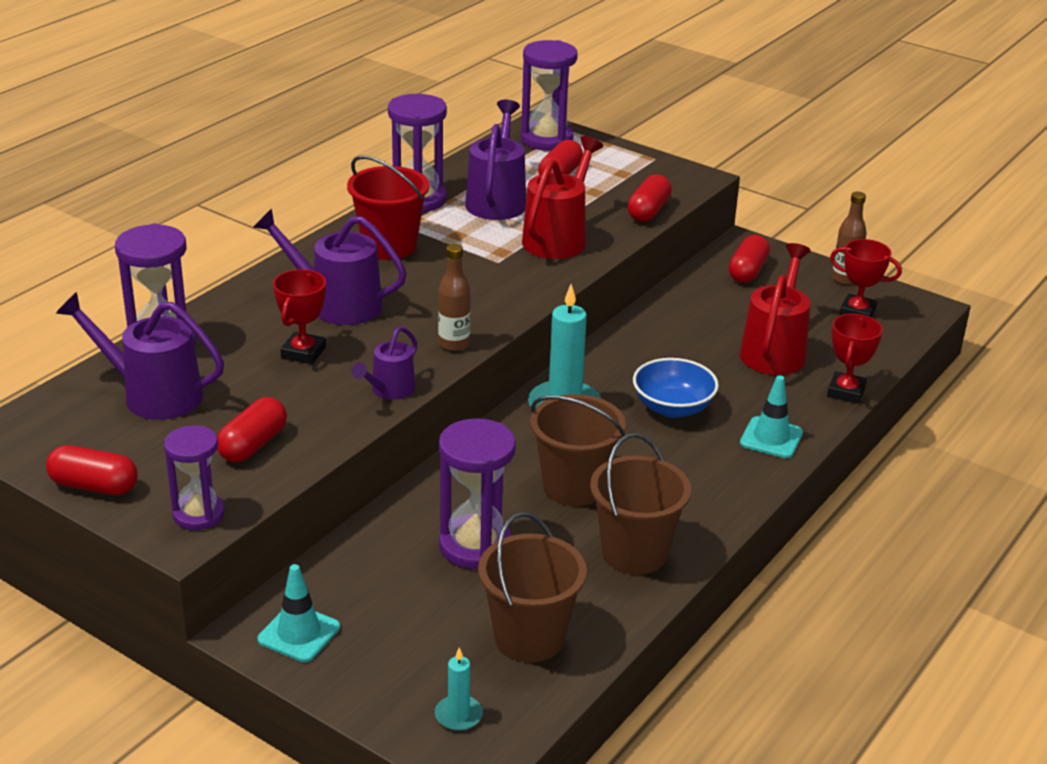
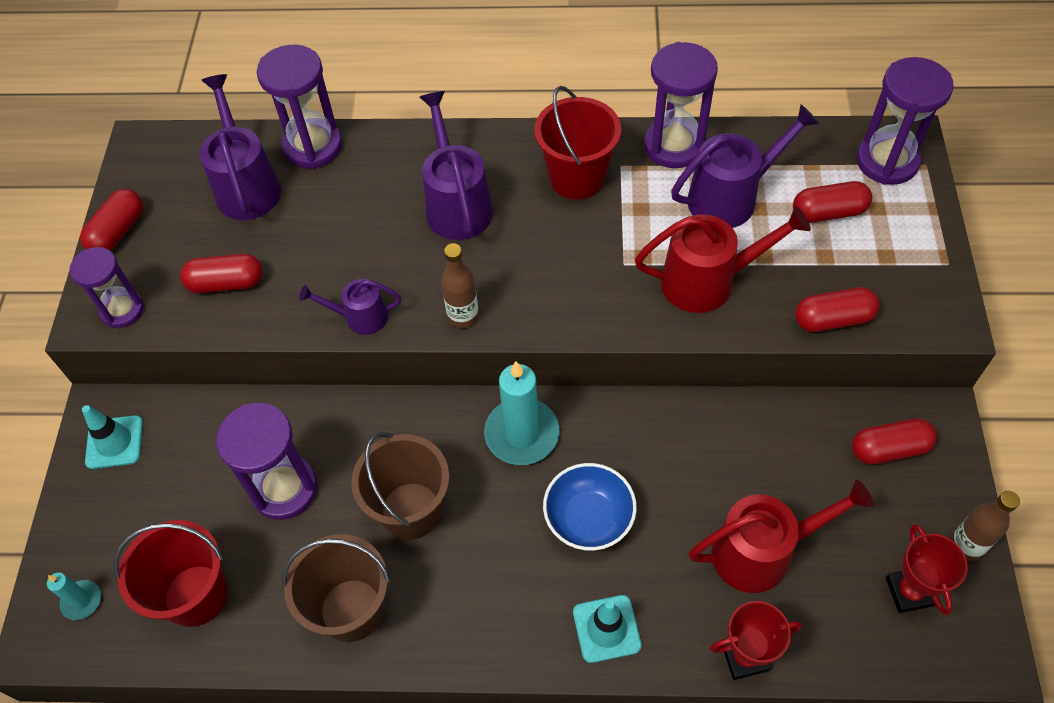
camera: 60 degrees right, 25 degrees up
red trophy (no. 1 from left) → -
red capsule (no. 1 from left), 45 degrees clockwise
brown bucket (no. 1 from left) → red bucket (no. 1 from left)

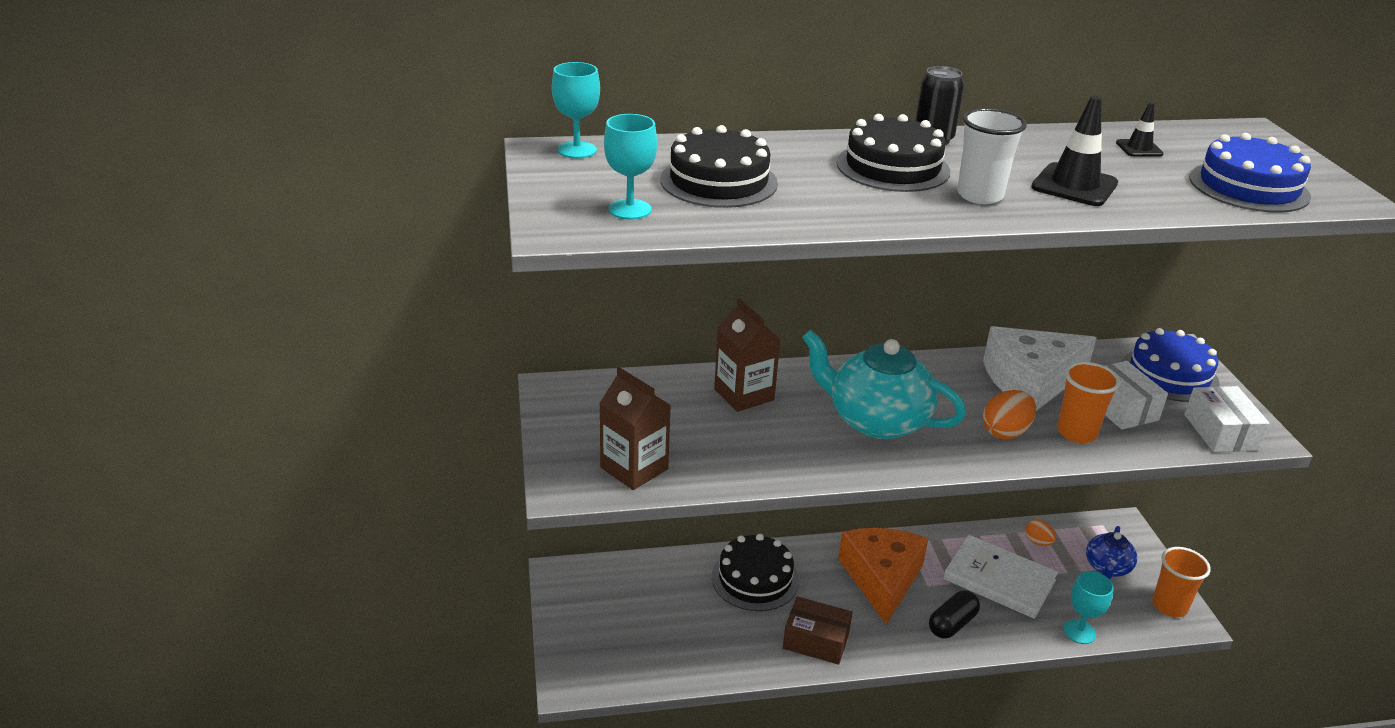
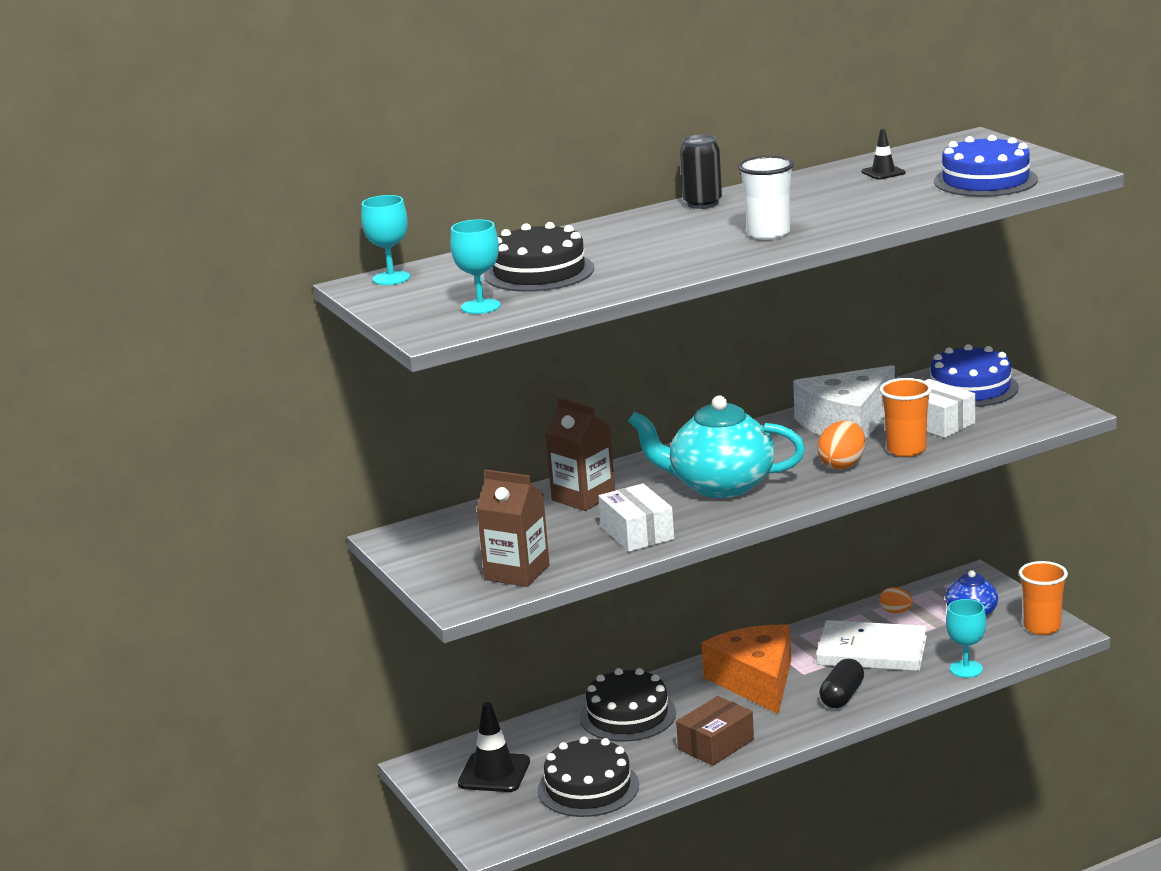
camera: 15 degrees left, 10 degrees down
black traffic cone (no. 1 from left), shifted
black cake (no. 3 from left in the first image) → black cake (no. 2 from left), shifted
white box (no. 2 from left in the first image) → white box (no. 1 from left), shifted
brown box, 45 degrees counterclockwise

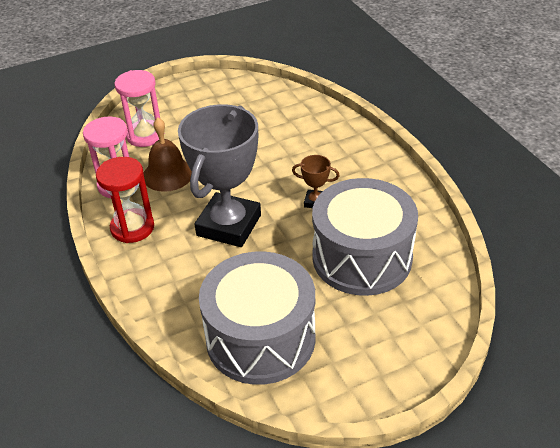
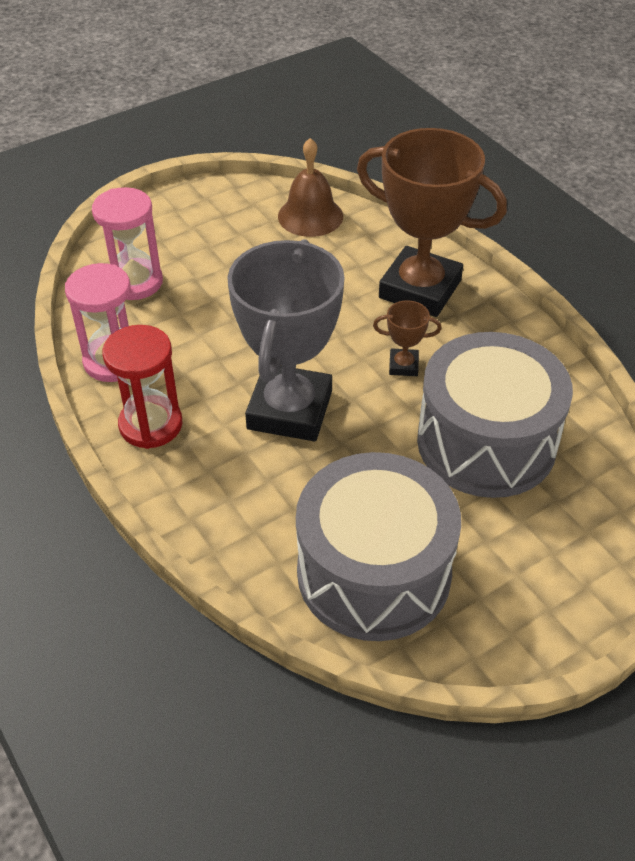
camera: 10 degrees left, 5 degrees up
brown bell, shifted
- → brown trophy (no. 2 from left)

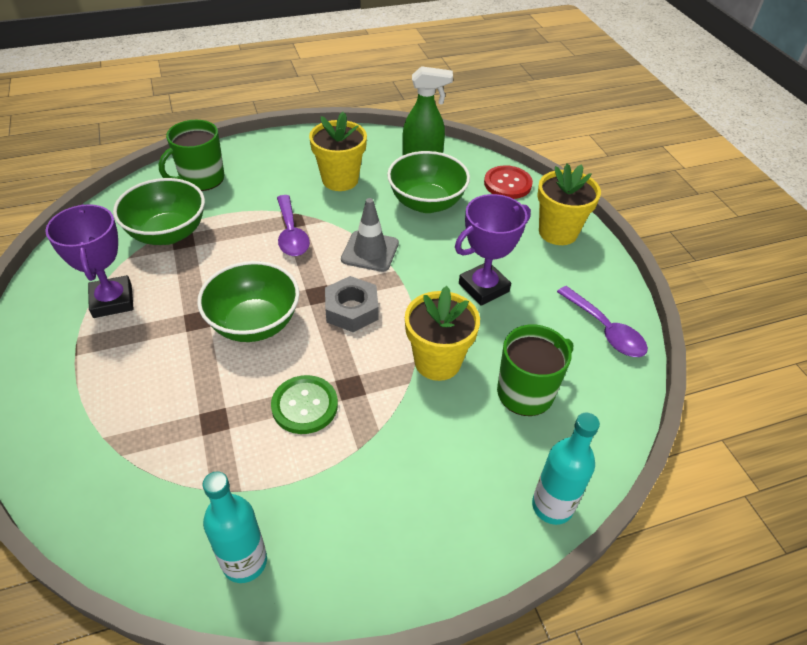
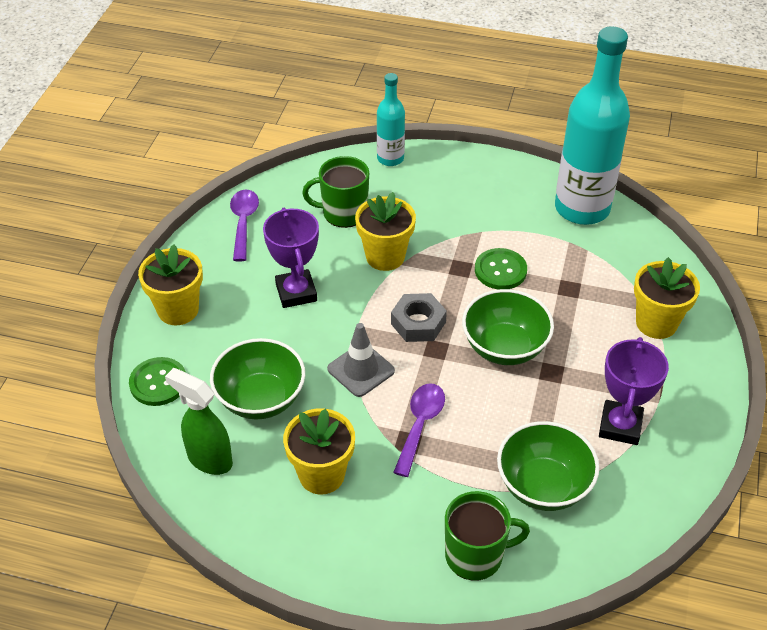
camera: 145 degrees left, 0 degrees up
red button → green button (no. 1 from left)
purple trophy (no. 2 from left in the first image) → purple trophy (no. 1 from left), 75 degrees clockwise
turquoise bottle (no. 1 from left in the first image) → turquoise bottle (no. 2 from left), x1.96
- → yellow flower pot (no. 4 from left)

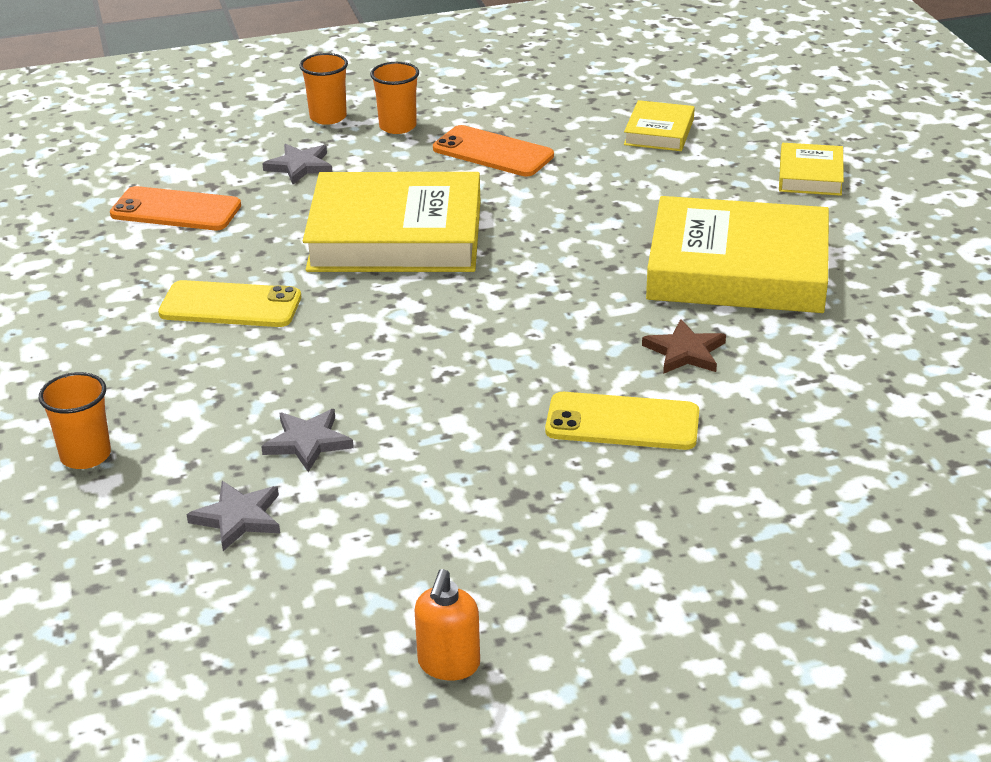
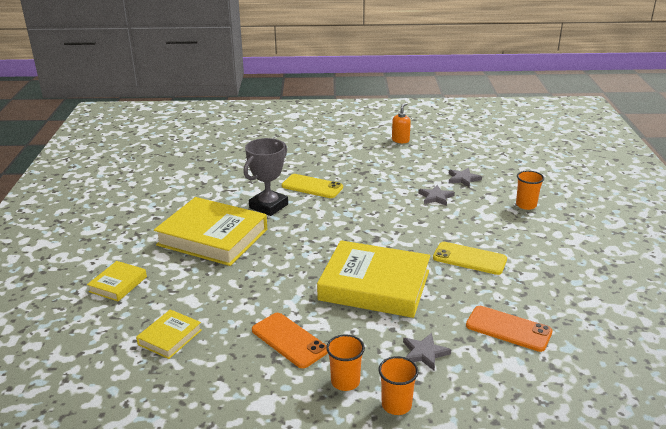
camera: 165 degrees left, 5 degrees down
brown star → grey trophy

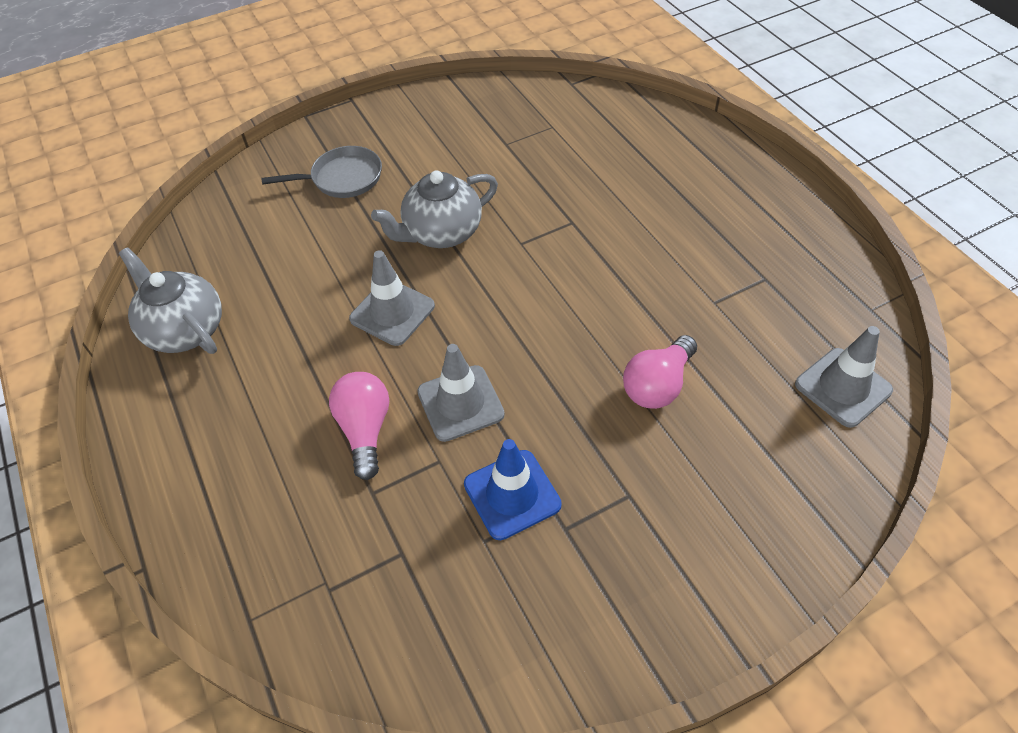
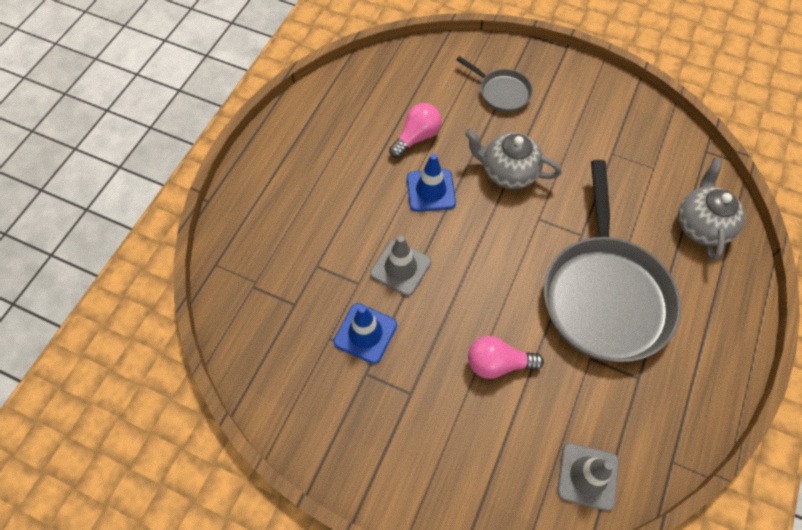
camera: 50 degrees right, 10 degrees up
grey teapot (no. 1 from left in the first image) → grey teapot (no. 2 from left), shifted
grey traffic cone (no. 1 from left) → blue traffic cone (no. 2 from left)
pink light bulb (no. 1 from left), shifted
- → grey pan (no. 2 from left)

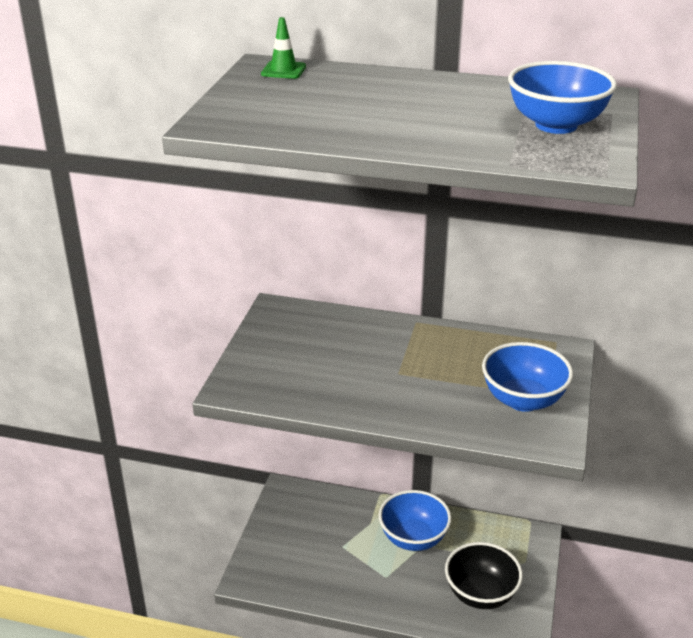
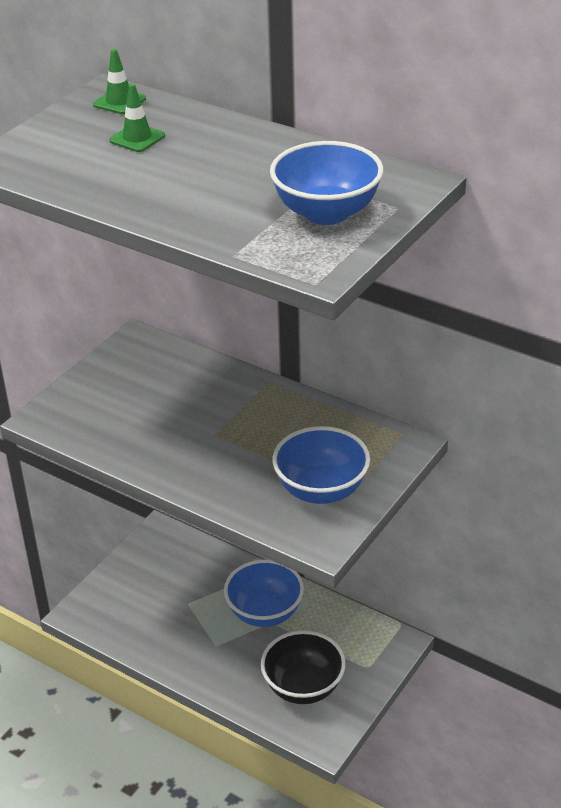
camera: 20 degrees right, 5 degrees up
- → green traffic cone (no. 2 from left)

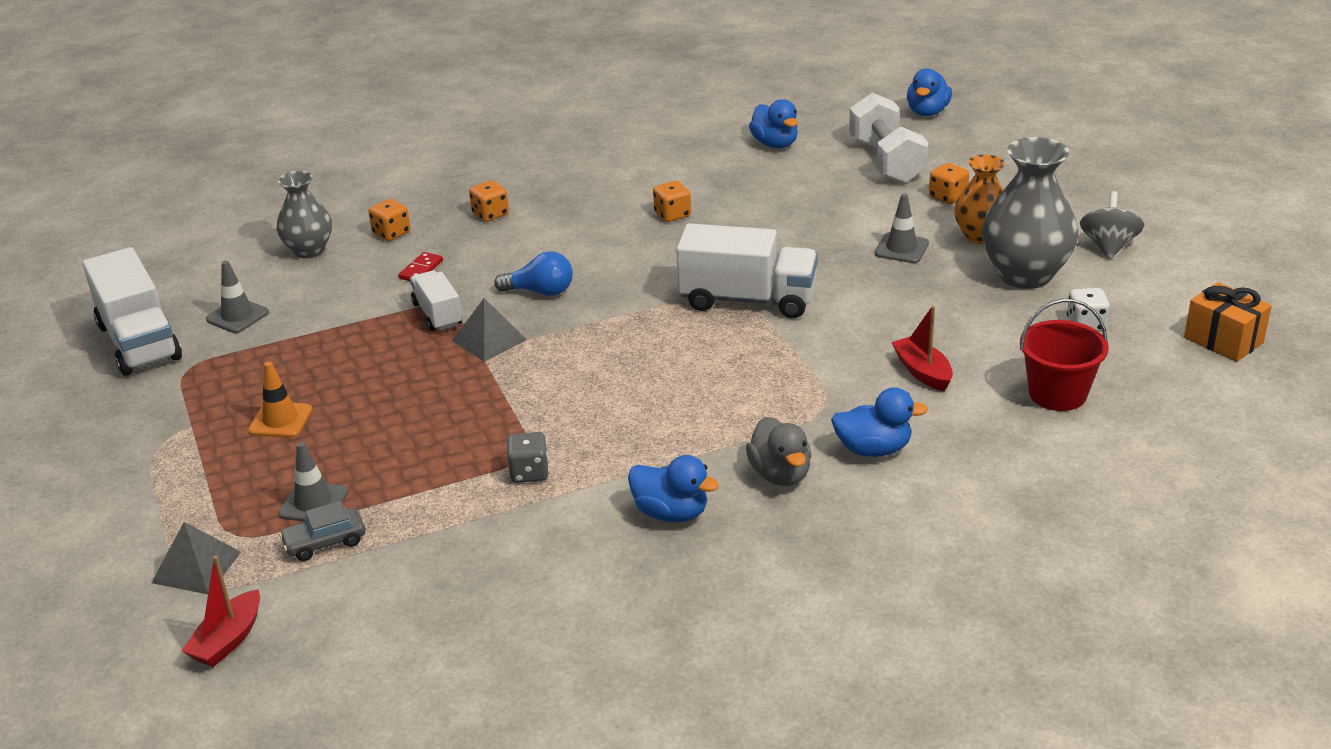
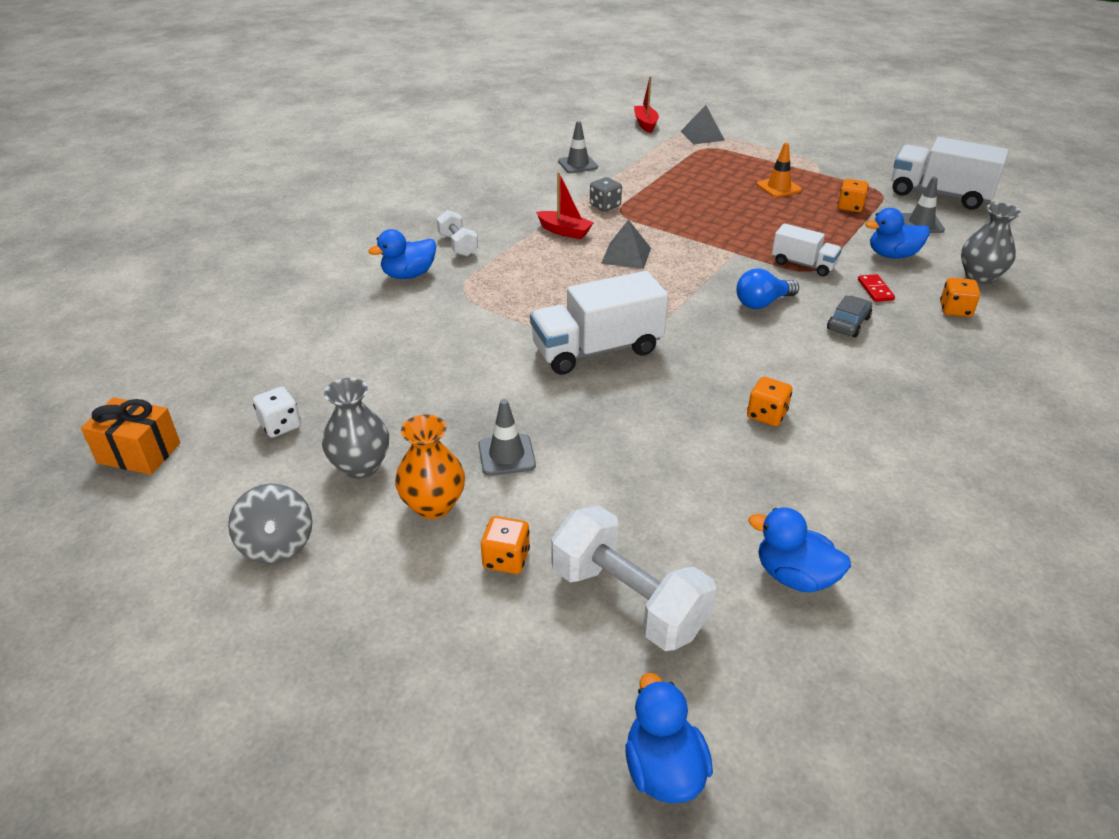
camera: 145 degrees right, 5 degrees up
grey vase (no. 2 from left in the first image) → grey vase (no. 1 from left), x0.62
orange dice (no. 2 from left in the first image) → orange dice (no. 3 from left), shifted
grey pyramid (no. 2 from left in the first image) → grey pyramid (no. 1 from left), shifted
red bucket → -
red boat (no. 2 from left in the first image) → red boat (no. 1 from left), shifted
grey duck → white dumbbell (no. 1 from left)
grey traffic cone (no. 2 from left), shifted
blue duck (no. 1 from left in the first image) → blue duck (no. 4 from left), shifted
grey car, shifted

